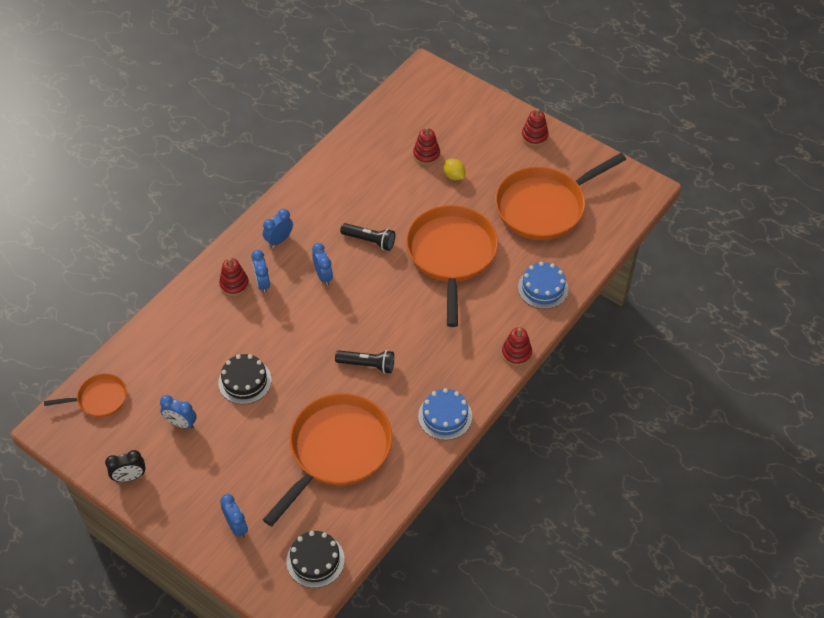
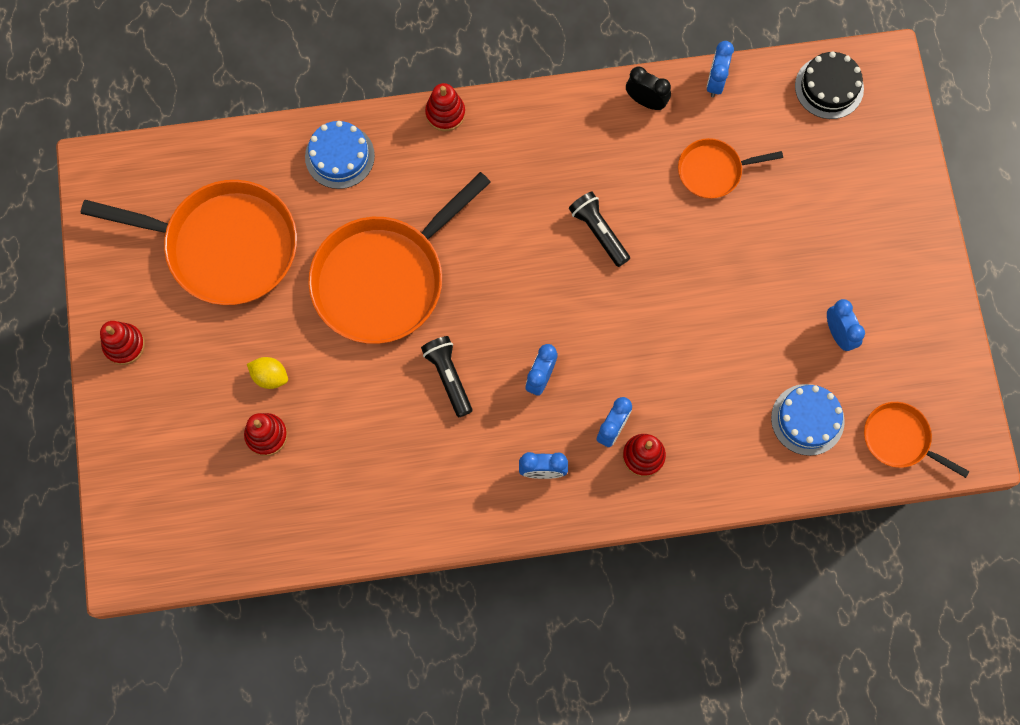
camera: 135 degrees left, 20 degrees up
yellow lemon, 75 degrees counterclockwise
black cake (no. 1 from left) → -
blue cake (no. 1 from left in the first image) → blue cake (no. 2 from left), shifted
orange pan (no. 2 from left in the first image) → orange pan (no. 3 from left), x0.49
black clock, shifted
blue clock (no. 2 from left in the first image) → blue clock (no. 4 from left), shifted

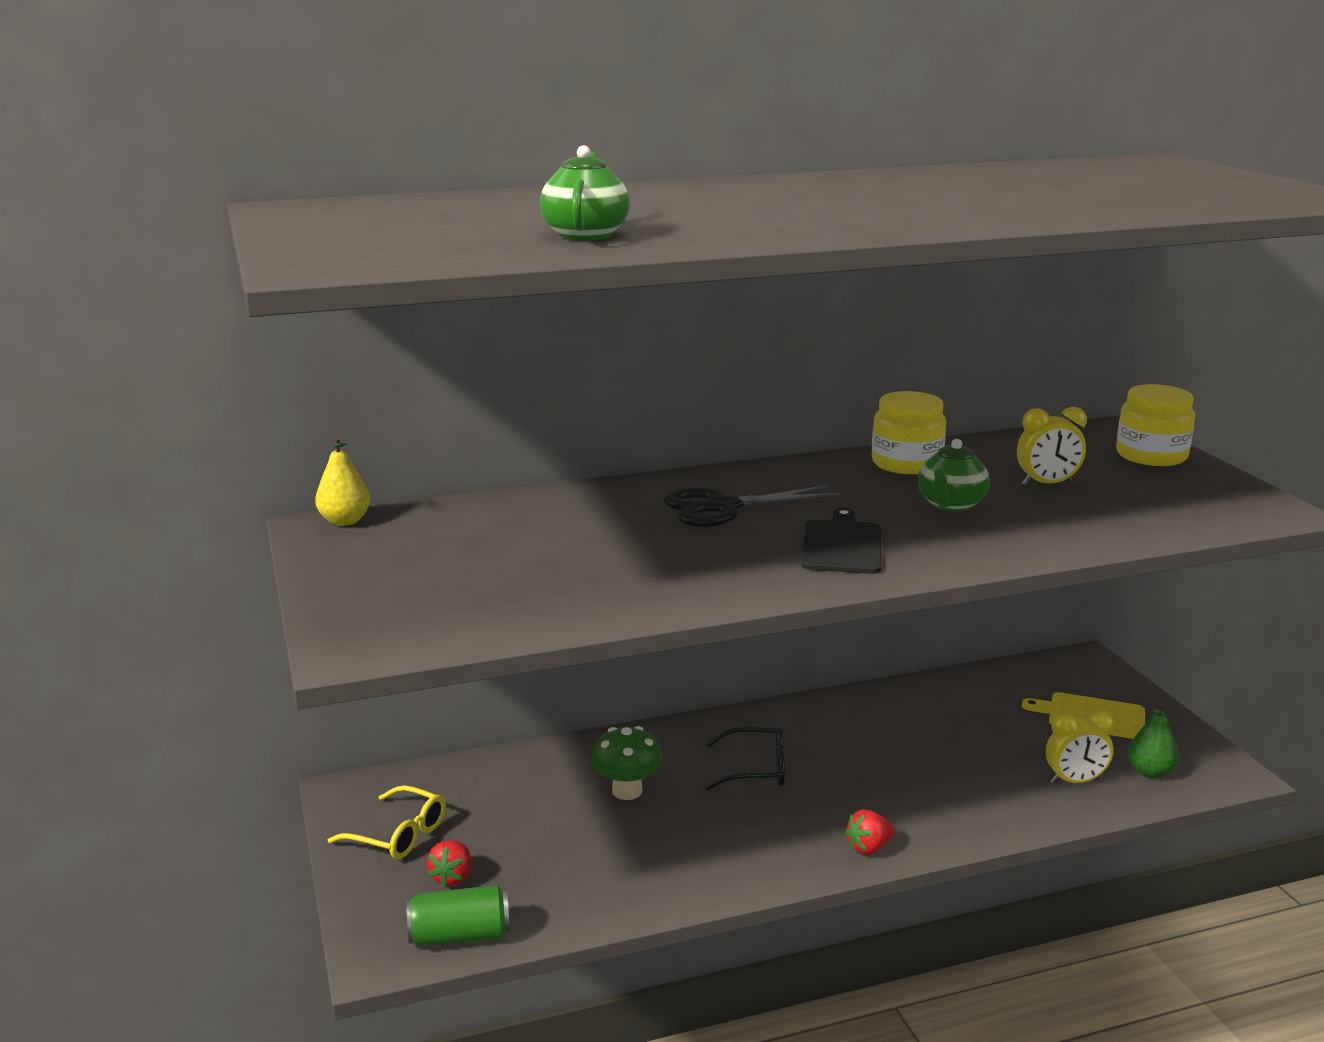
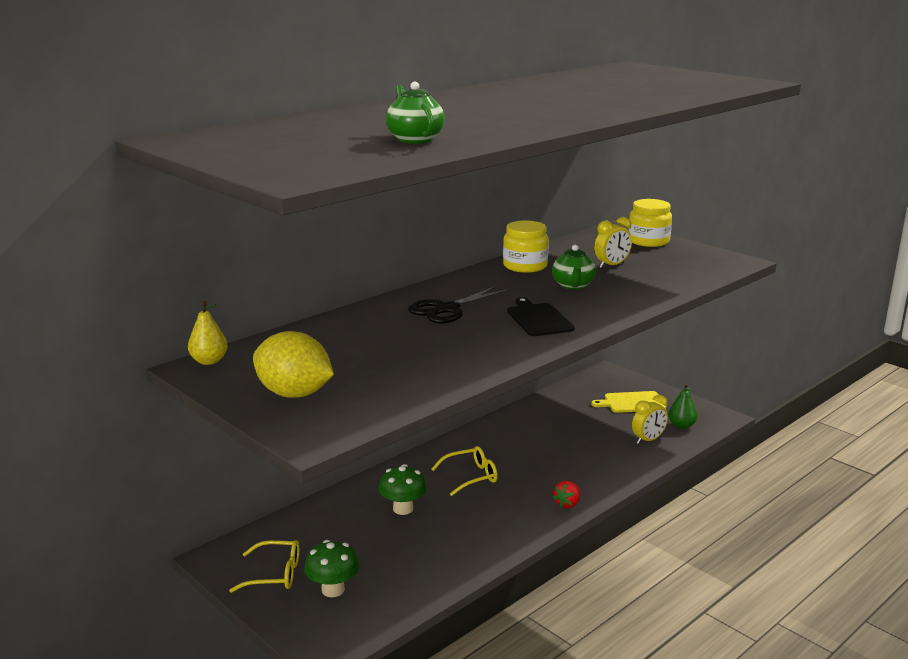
camera: 25 degrees left, 0 degrees up
black glasses → yellow glasses (no. 2 from left)
red strawberry (no. 1 from left) → green mushroom (no. 1 from left)
green can → -
- → yellow lemon

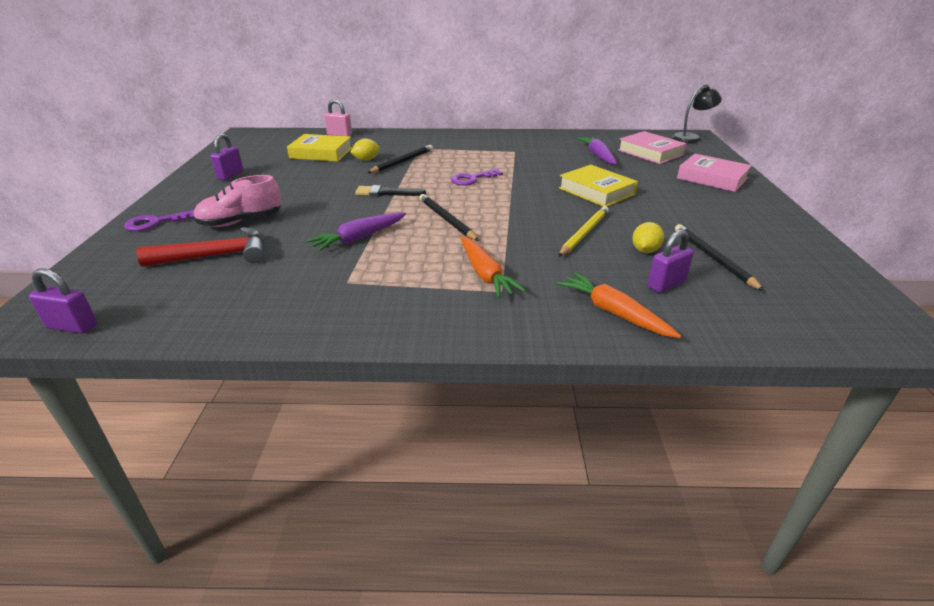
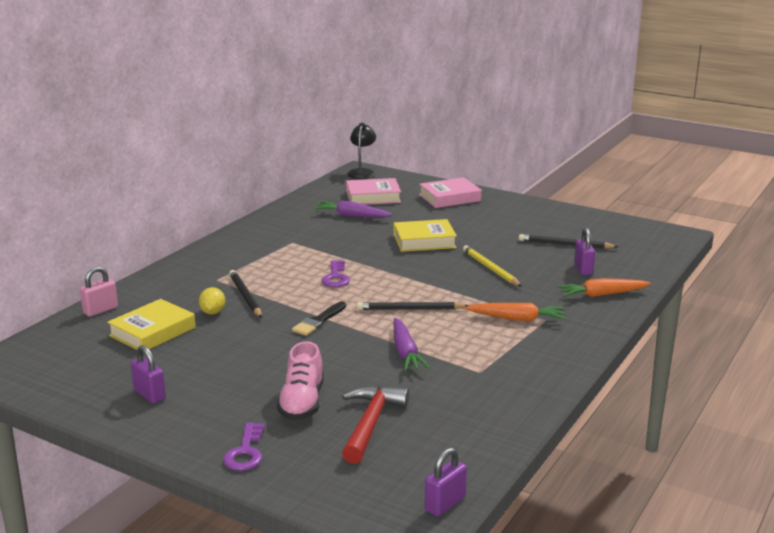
camera: 60 degrees left, 10 degrees down
yellow lemon (no. 2 from left) → -

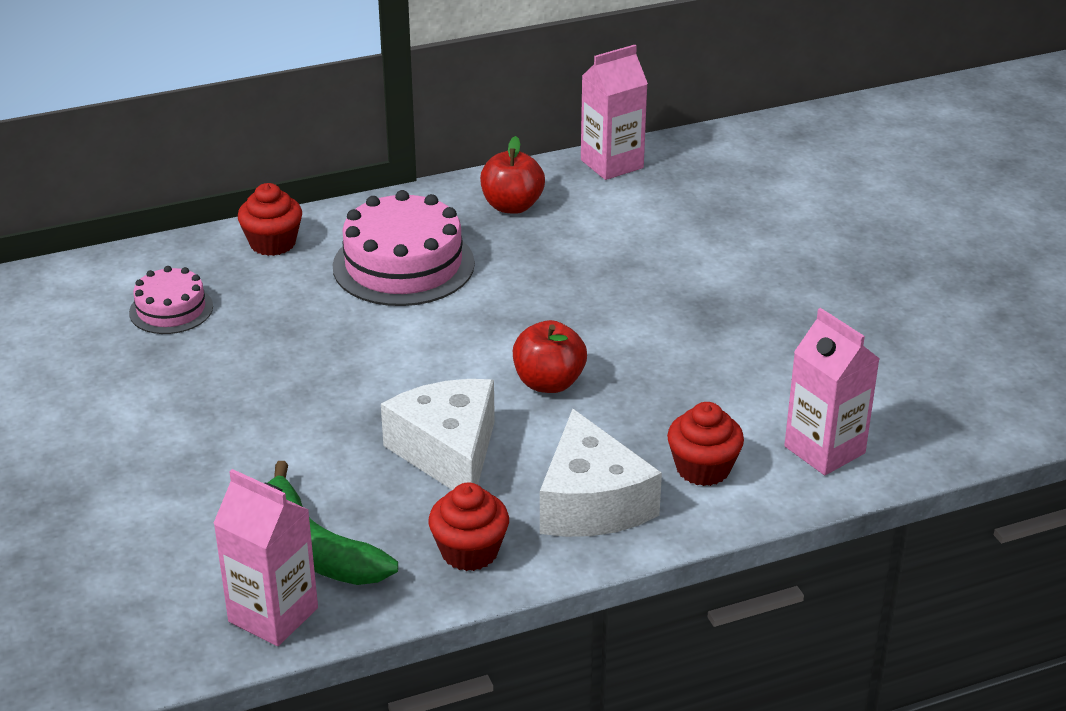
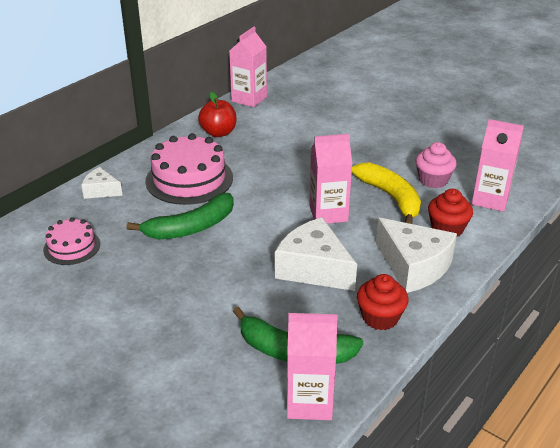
camera: 30 degrees left, 0 degrees up
red cupcake (no. 1 from left) → white cheese (no. 1 from left)
red apple (no. 2 from left) → pink carton (no. 3 from left)
- → pink cupcake
- → yellow banana
- → green banana (no. 1 from left)

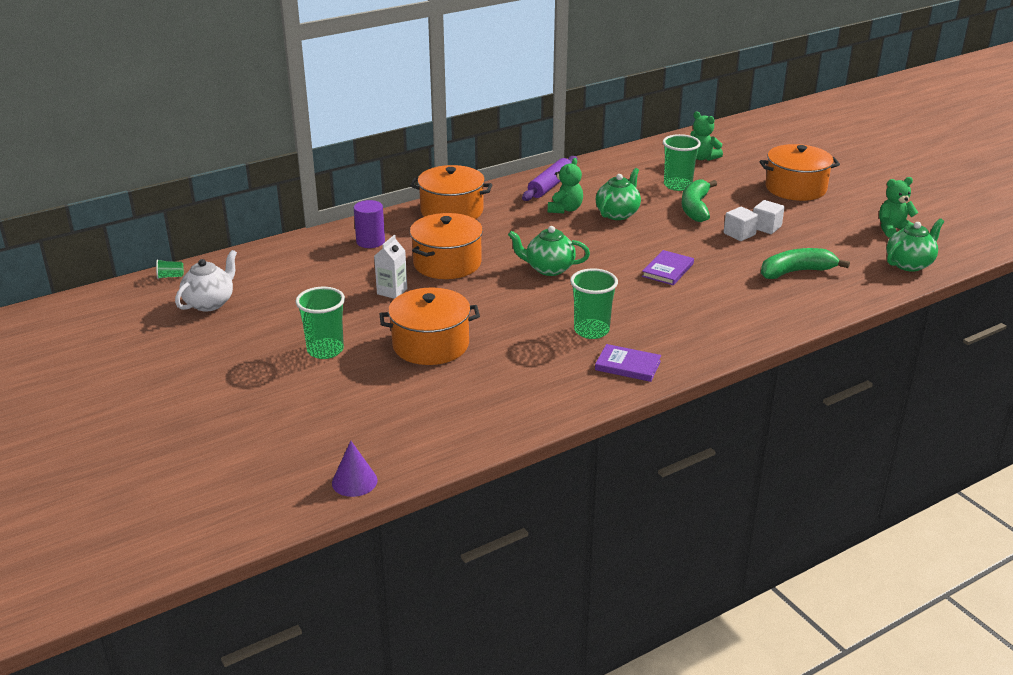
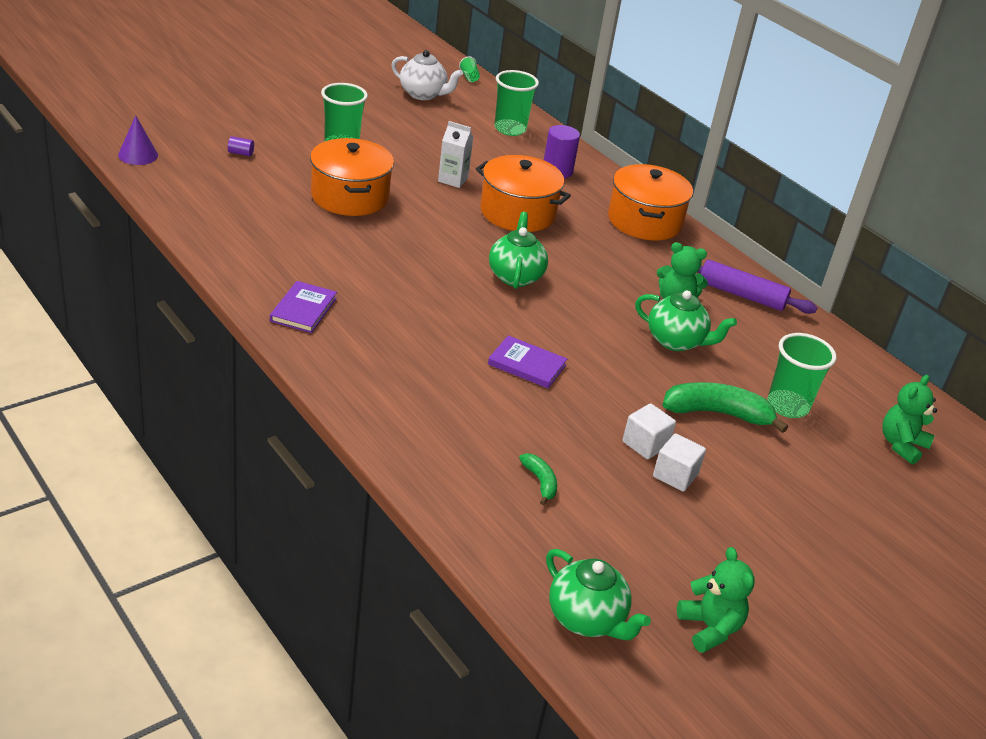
camera: 80 degrees right, 5 degrees up
orange pot (no. 4 from left) → -
green banana (no. 2 from left in the first image) → green banana (no. 1 from left), x0.52
green cup (no. 3 from left), shifted
- → purple cylinder (no. 1 from left)

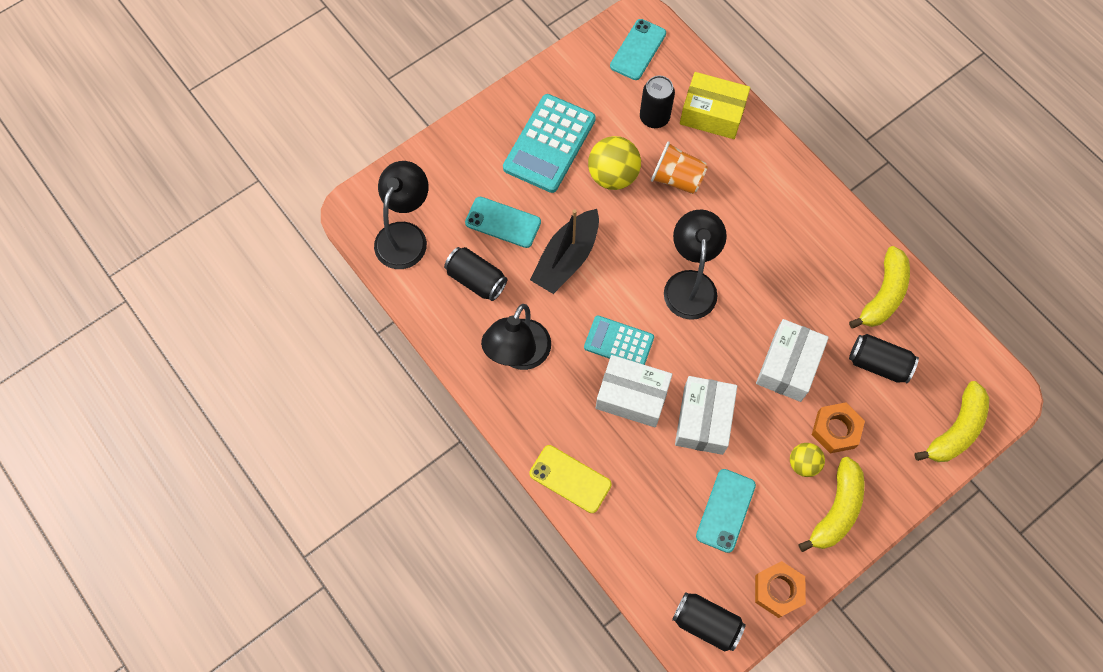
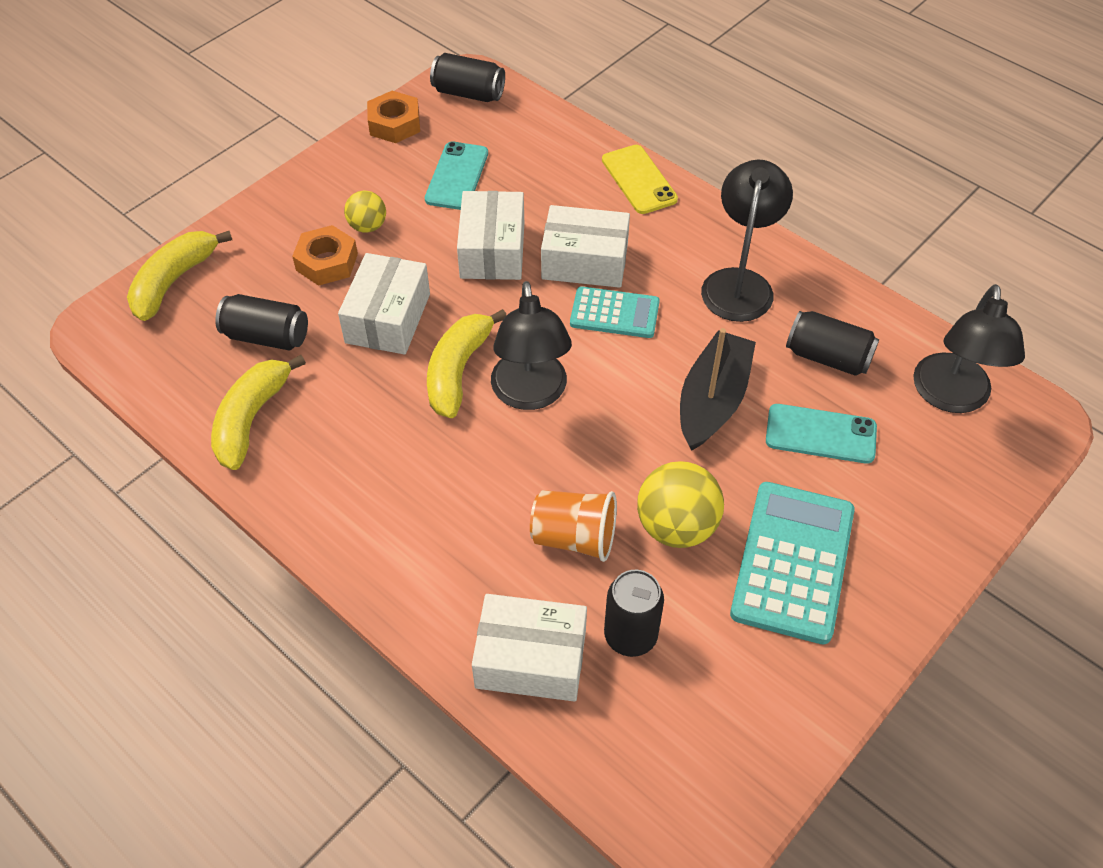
camera: 170 degrees right, 15 degrees down
turquoise phone (no. 2 from left) → -
yellow box → white box (no. 3 from left)
yellow phone, 45 degrees clockwise
yellow banana (no. 1 from left in the first image) → yellow banana (no. 3 from left), shifted

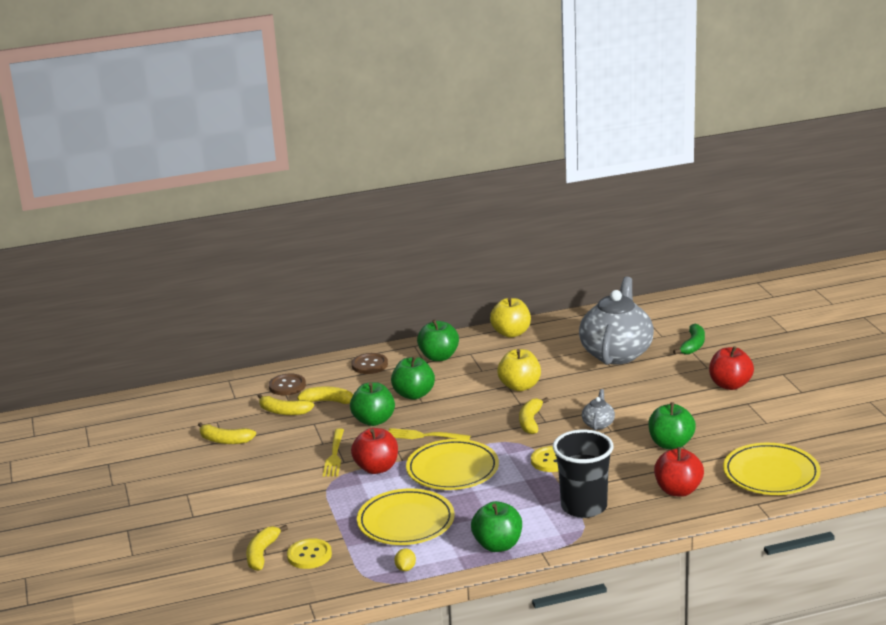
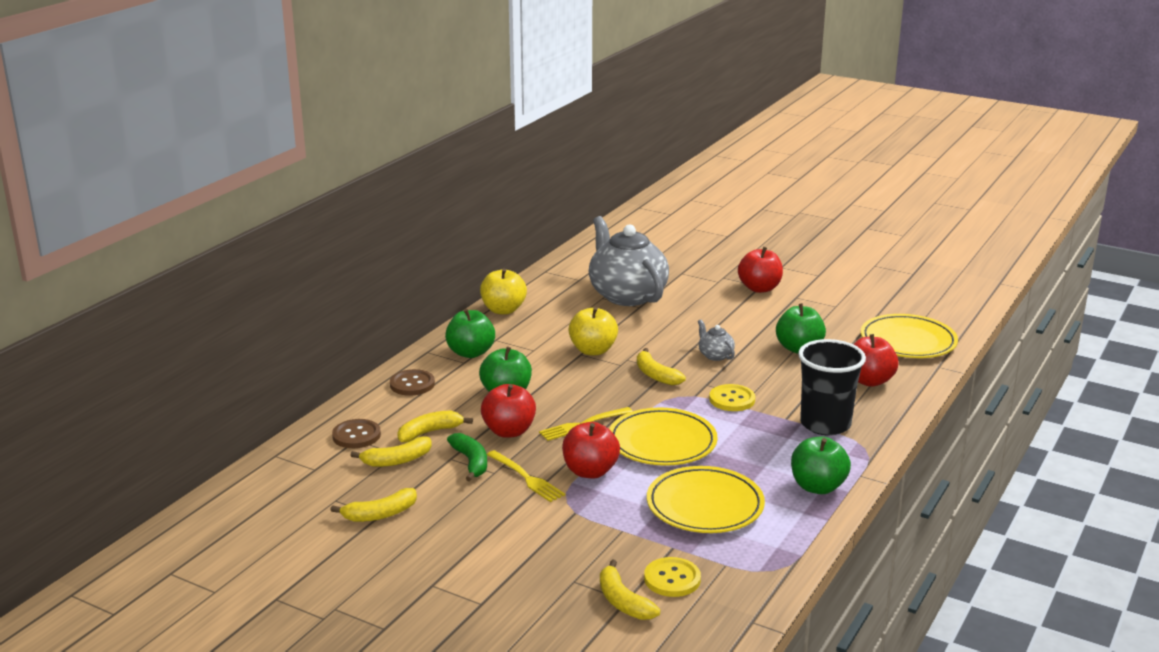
camera: 45 degrees left, 0 degrees up
green banana, shifted
green apple (no. 1 from left) → red apple (no. 1 from left)
yellow lemon → -

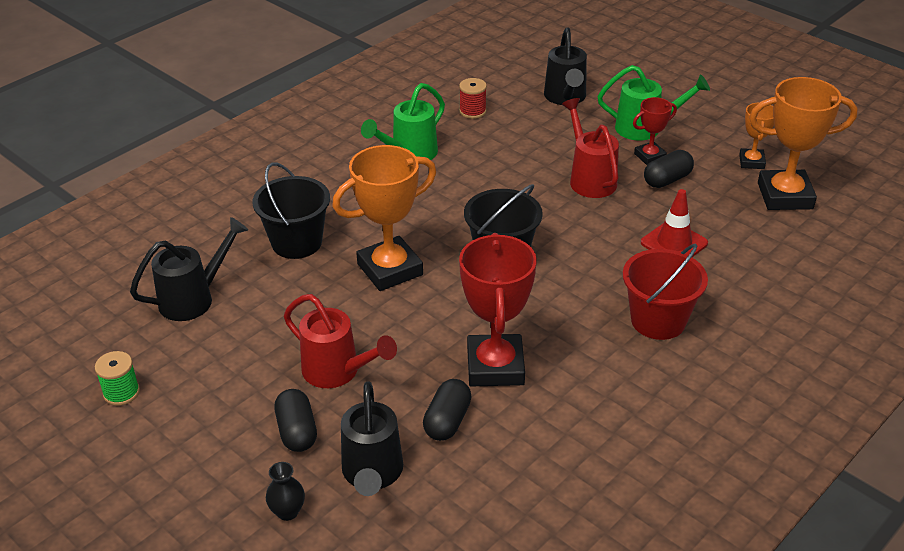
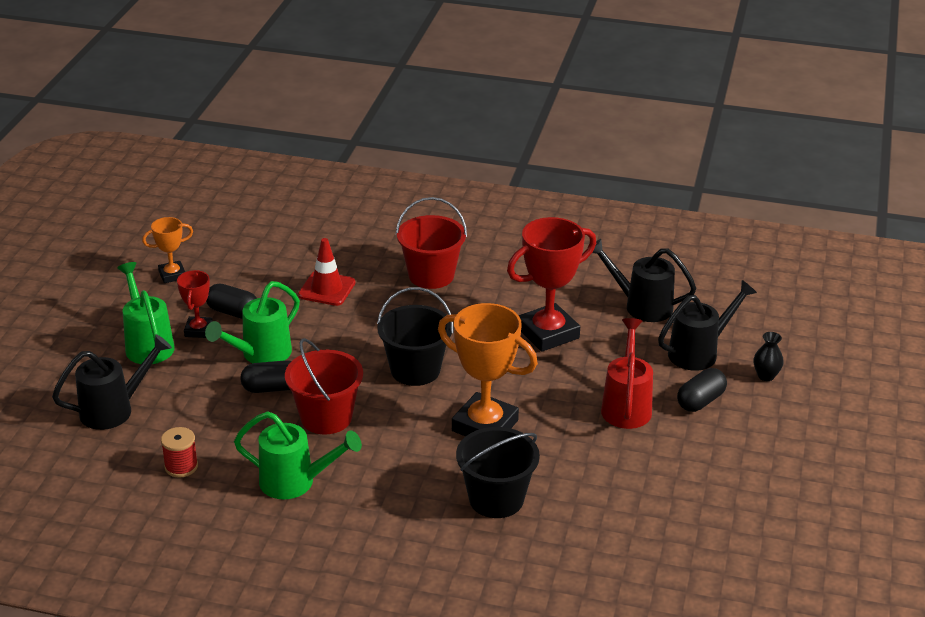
camera: 120 degrees left, 5 degrees down
orange trophy (no. 3 from left) → -
red trophy (no. 2 from left in the first image) → red trophy (no. 1 from left), 60 degrees clockwise
red watering can (no. 2 from left) → green watering can (no. 2 from left)
black watering can (no. 1 from left in the first image) → black watering can (no. 2 from left), shifted
green spool → -
black capsule (no. 2 from left), shifted
- → red bucket (no. 1 from left)

